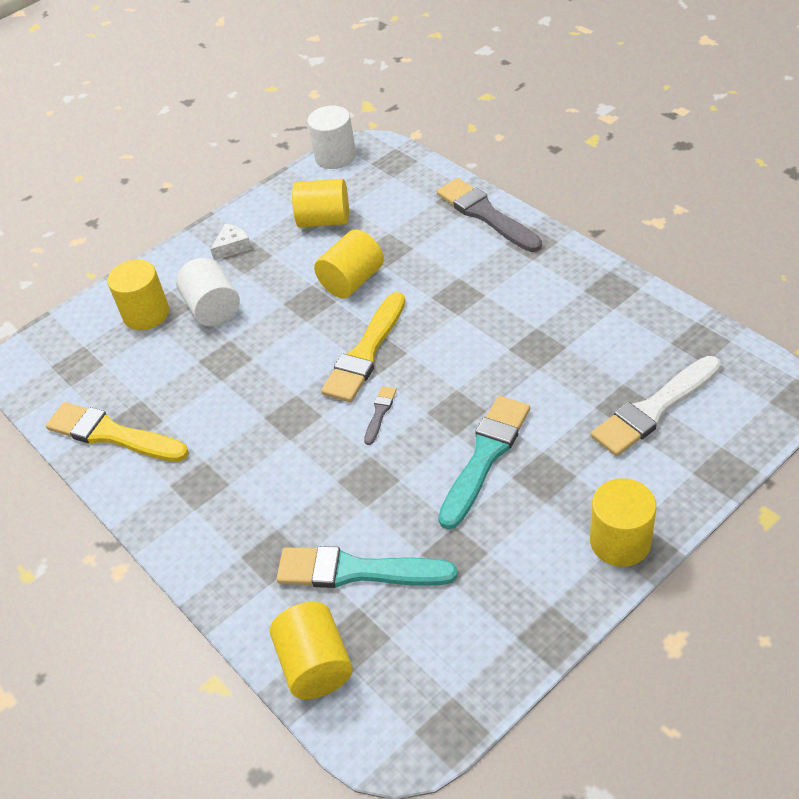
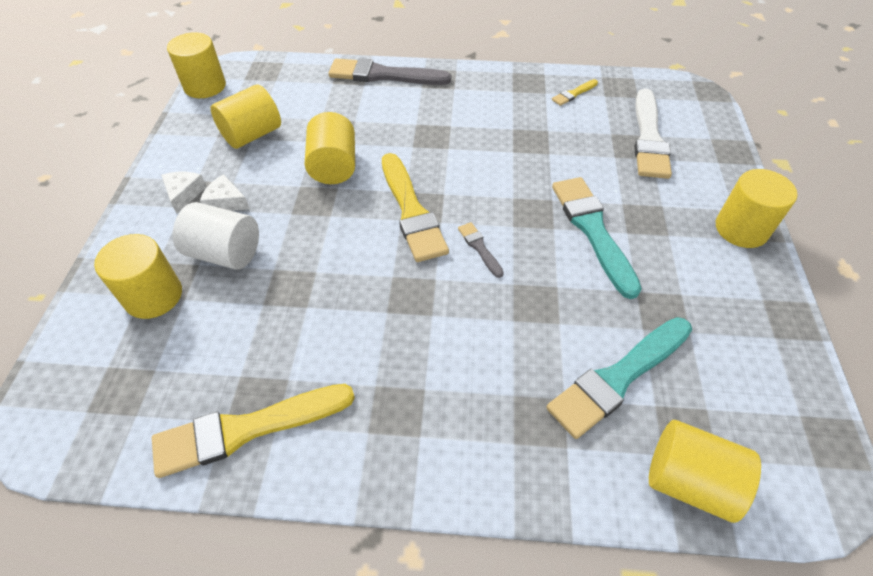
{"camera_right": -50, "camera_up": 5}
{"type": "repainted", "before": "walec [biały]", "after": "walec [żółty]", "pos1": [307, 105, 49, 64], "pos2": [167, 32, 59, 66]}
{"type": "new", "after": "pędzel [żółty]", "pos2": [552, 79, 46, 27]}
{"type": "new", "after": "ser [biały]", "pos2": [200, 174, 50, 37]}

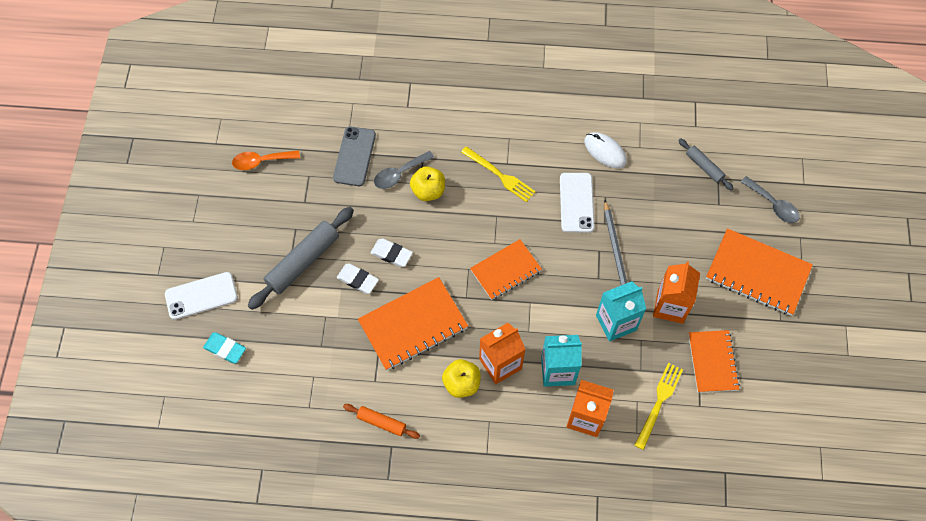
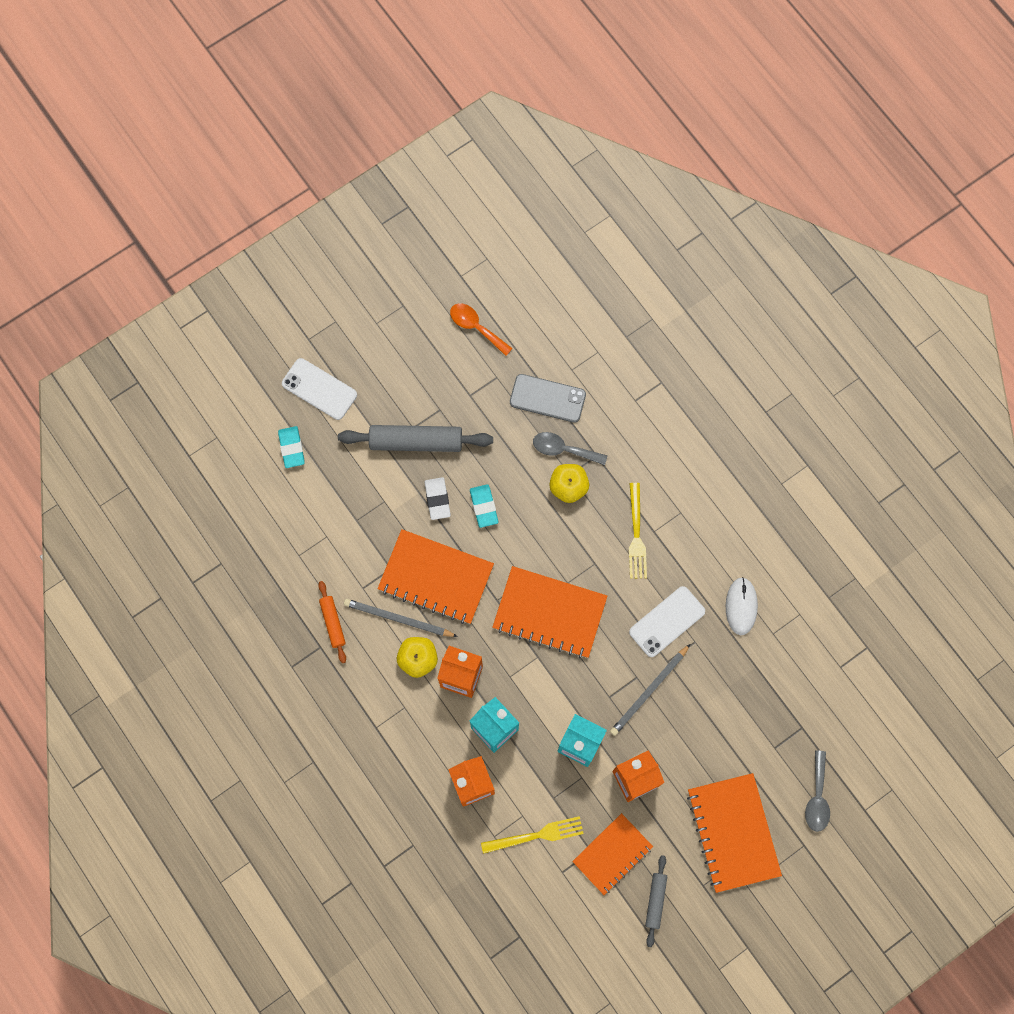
{"camera_right": 50, "camera_up": 10}
{"type": "rotated", "before": "telefon [szary]", "pos1": [333, 126, 43, 60], "pos2": [510, 374, 76, 49], "turn": 45}
{"type": "shifted", "before": "wałek do ciasta [szary]", "pos1": [678, 138, 56, 53], "pos2": [645, 855, 22, 92]}
{"type": "repainted", "before": "gumka do mazania [biały]", "after": "gumka do mazania [turkusowy]", "pos1": [371, 238, 42, 29], "pos2": [470, 484, 28, 44]}
{"type": "scaled", "before": "zeszyt [pomarańczowy]", "pos1": [470, 239, 72, 61], "pos2": [492, 566, 115, 92], "scale": 1.51}
{"type": "new", "after": "ołówek [szary]", "pos2": [344, 599, 114, 38]}

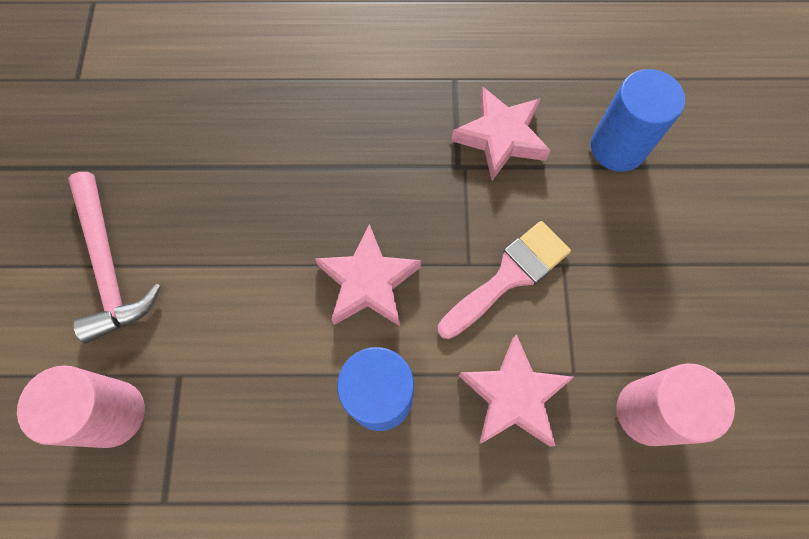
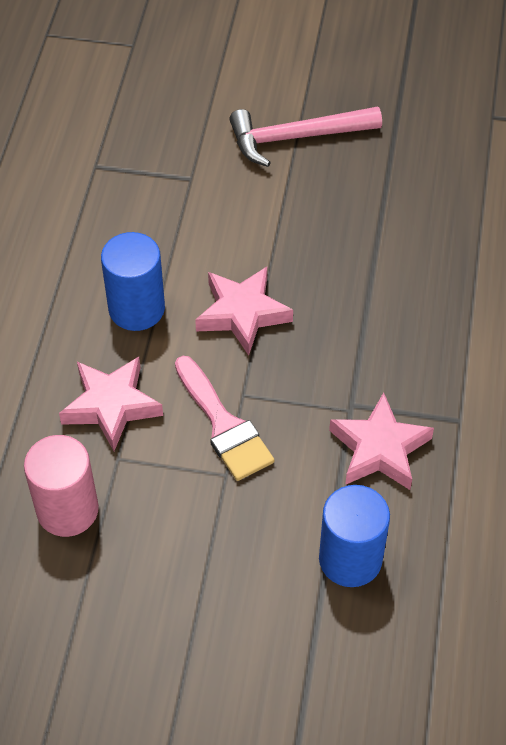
{"camera_right": 100, "camera_up": -15}
{"type": "gone", "before": "walec [różowy]", "pos1": [17, 365, 128, 83]}

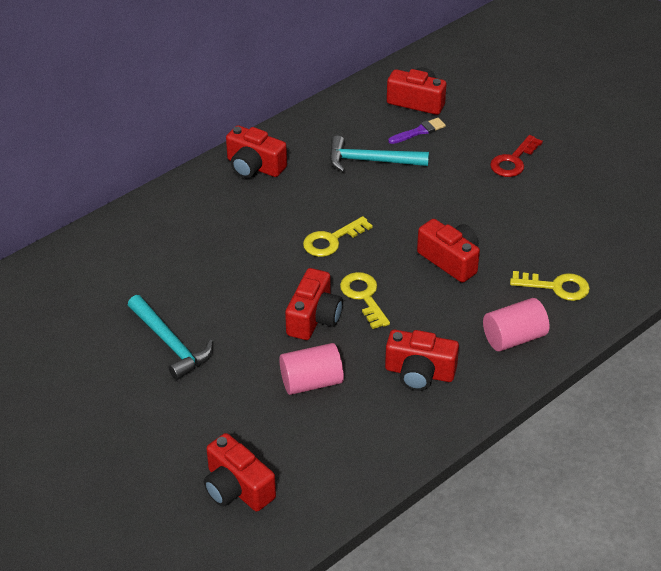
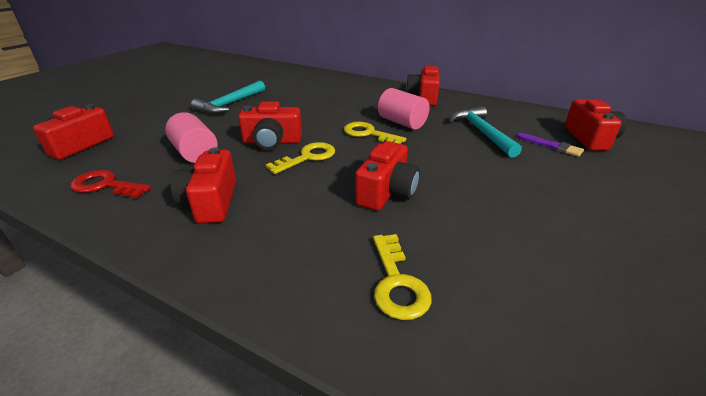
{"camera_right": 70, "camera_up": -10}
{"type": "shifted", "before": "klucz [czerwony]", "pos1": [490, 135, 53, 42], "pos2": [70, 170, 81, 28]}
{"type": "shifted", "before": "walec [różowy]", "pos1": [483, 298, 66, 54], "pos2": [378, 88, 52, 42]}

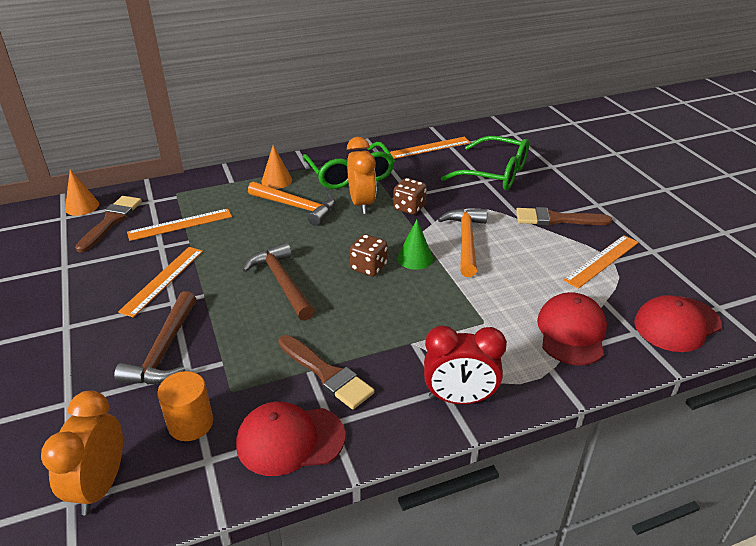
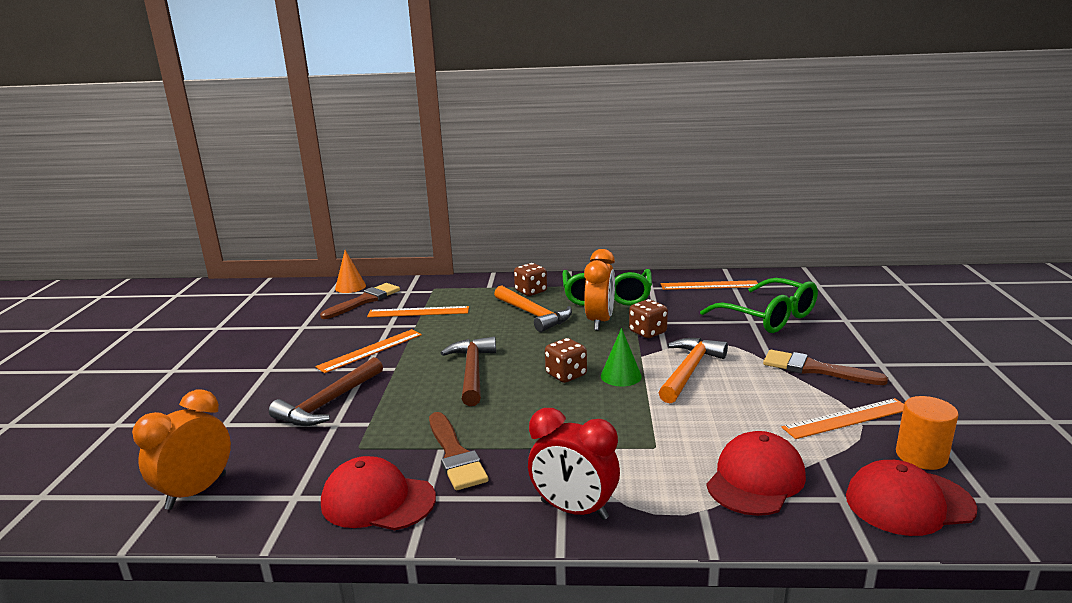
{"camera_right": 25, "camera_up": -15}
{"type": "swapped", "before": "stożek [pomarańczowy]", "after": "kostka do gry [brązowy]", "pos1": [262, 145, 30, 44], "pos2": [514, 263, 33, 33]}
{"type": "shifted", "before": "walec [pomarańczowy]", "pos1": [157, 371, 56, 70], "pos2": [896, 396, 63, 74]}

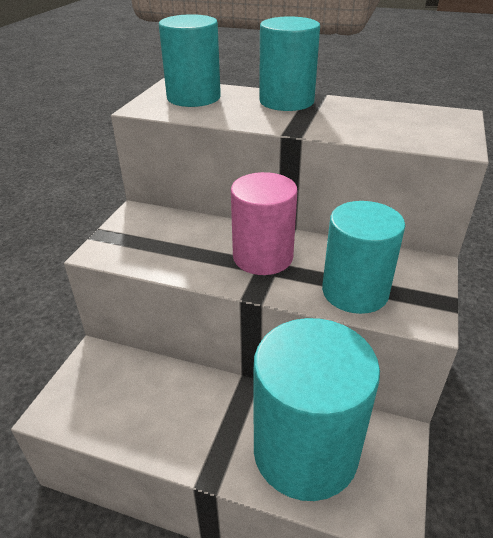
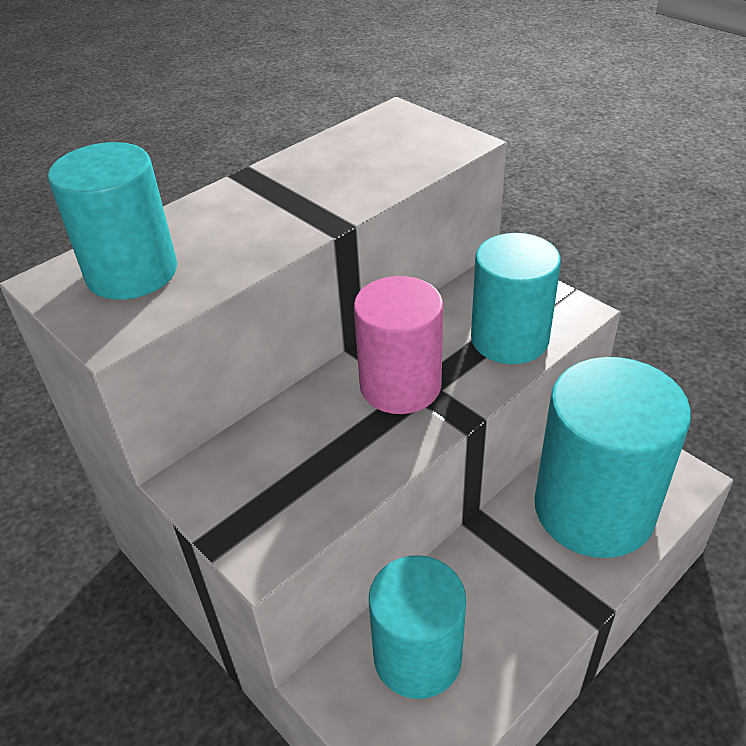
{"camera_right": -60, "camera_up": 5}
{"type": "shifted", "before": "walec [turkusowy]", "pos1": [259, 16, 61, 95], "pos2": [369, 555, 97, 144]}

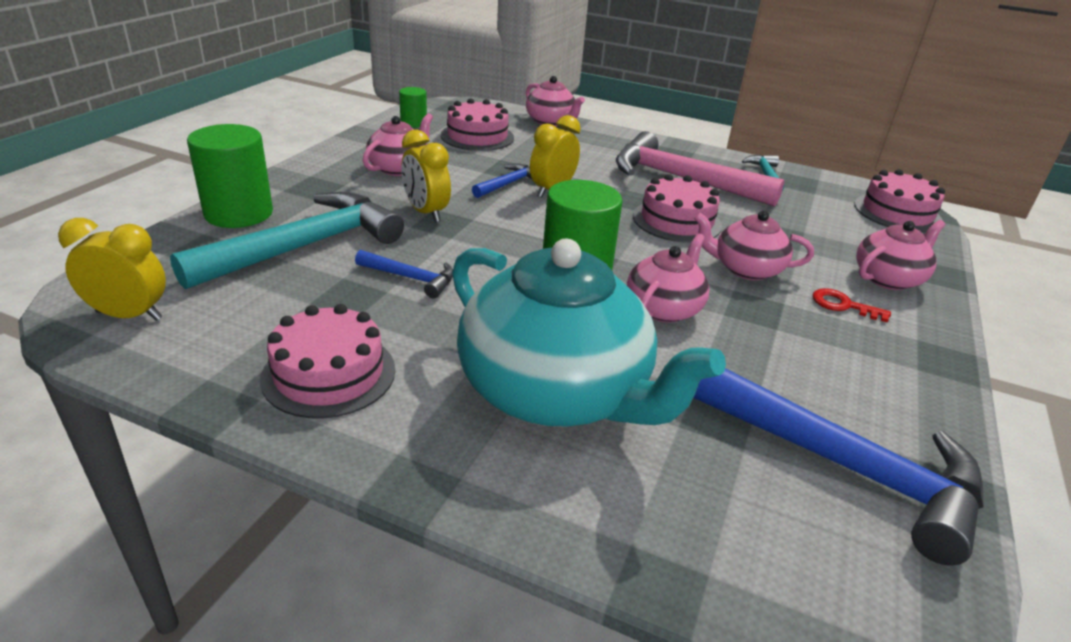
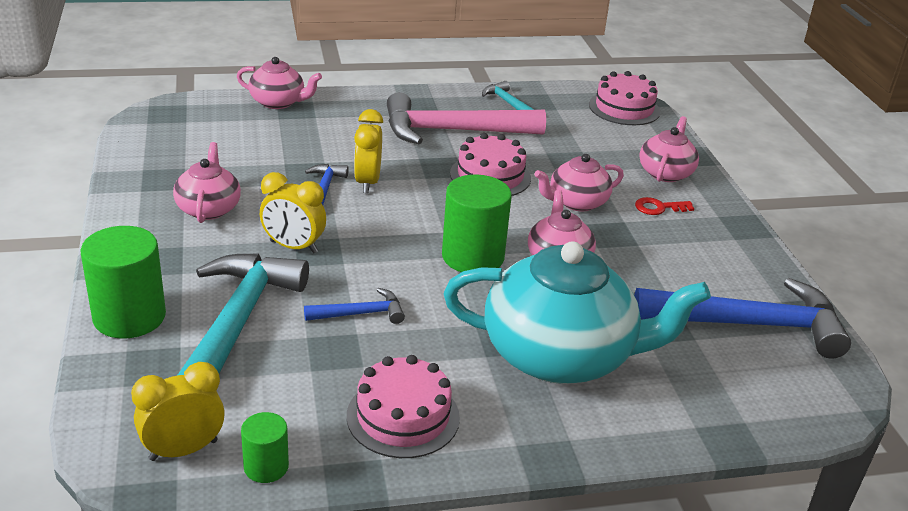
{"camera_right": -35, "camera_up": 0}
{"type": "shifted", "before": "walec [zielony]", "pos1": [399, 87, 28, 41], "pos2": [241, 412, 48, 71]}
{"type": "gone", "before": "tort [różowy]", "pos1": [441, 98, 73, 53]}

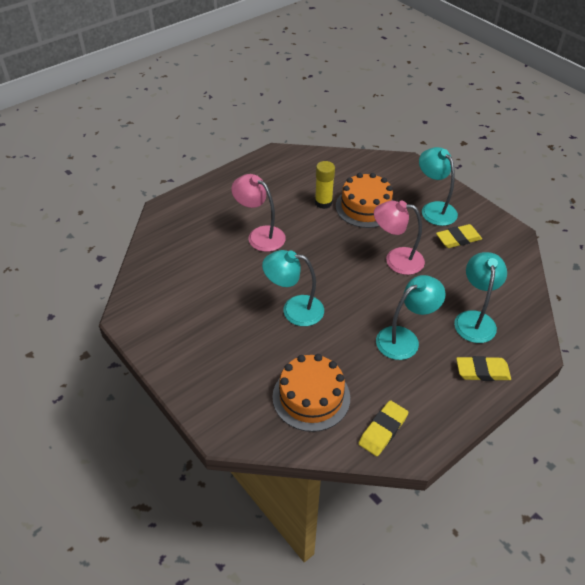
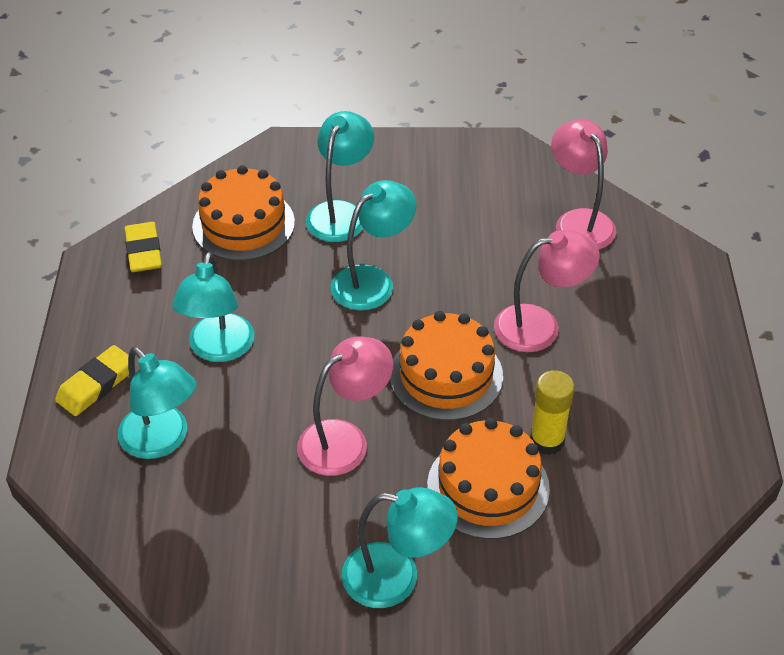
{"camera_right": 130, "camera_up": 0}
{"type": "gone", "before": "gumka do mazania [żółty]", "pos1": [436, 224, 46, 24]}
{"type": "new", "after": "lampka [turkusowy]", "pos2": [306, 111, 68, 131]}
{"type": "new", "after": "lampka [różowy]", "pos2": [551, 119, 65, 131]}
{"type": "new", "after": "tort [pomarańczowy]", "pos2": [390, 311, 113, 110]}

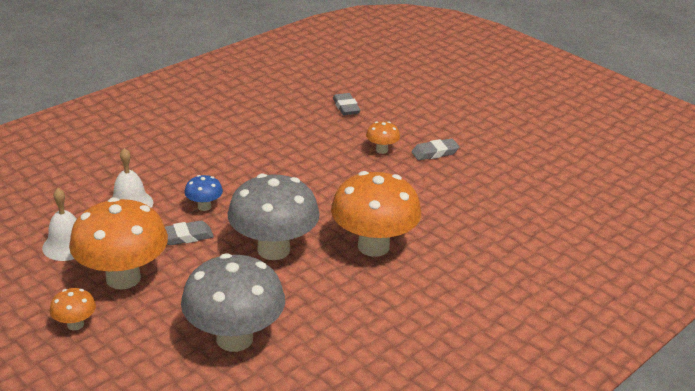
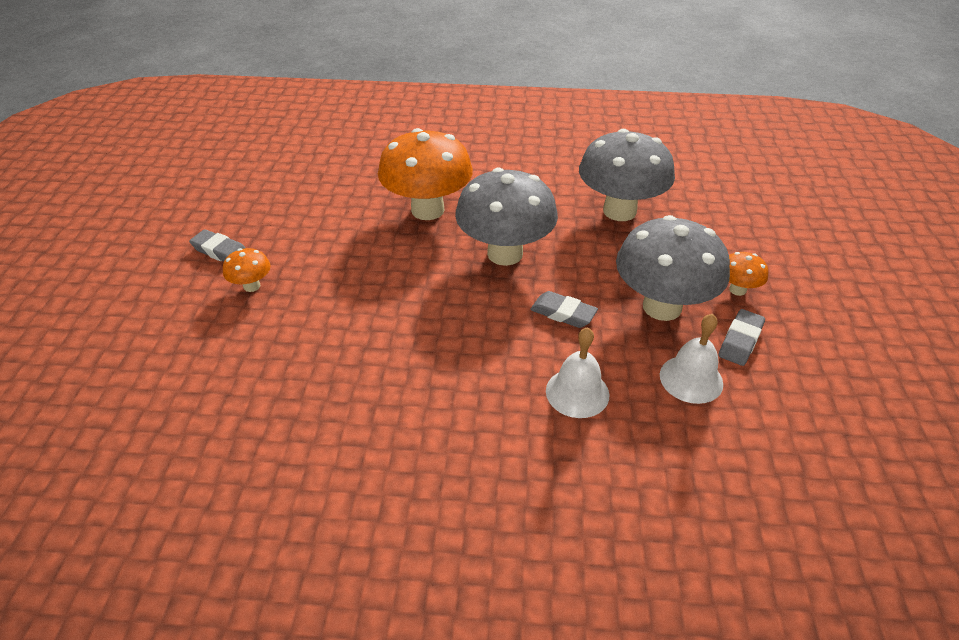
{"camera_right": -130, "camera_up": 10}
{"type": "shifted", "before": "gumka do mazania [szary]", "pos1": [333, 93, 27, 22], "pos2": [719, 309, 46, 57]}
{"type": "gone", "before": "grzyb [niebieski]", "pos1": [185, 175, 38, 36]}
{"type": "repainted", "before": "grzyb [pomarańczowy]", "after": "grzyb [szary]", "pos1": [69, 197, 99, 93], "pos2": [616, 215, 114, 106]}

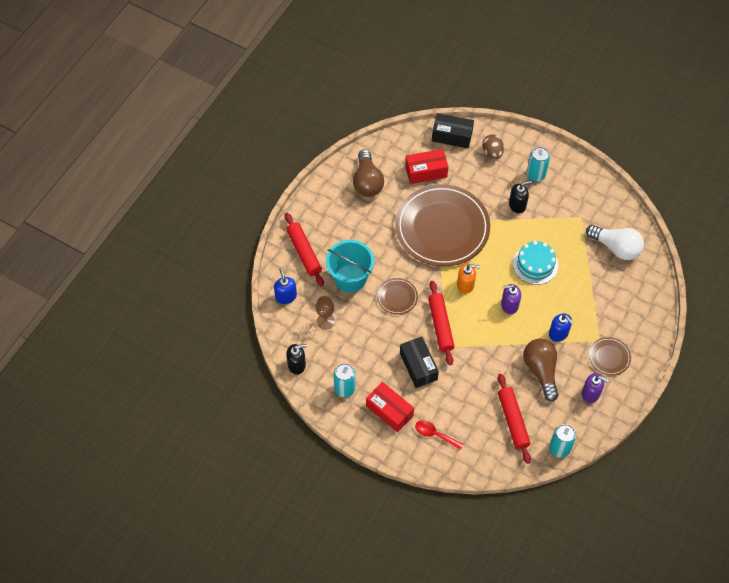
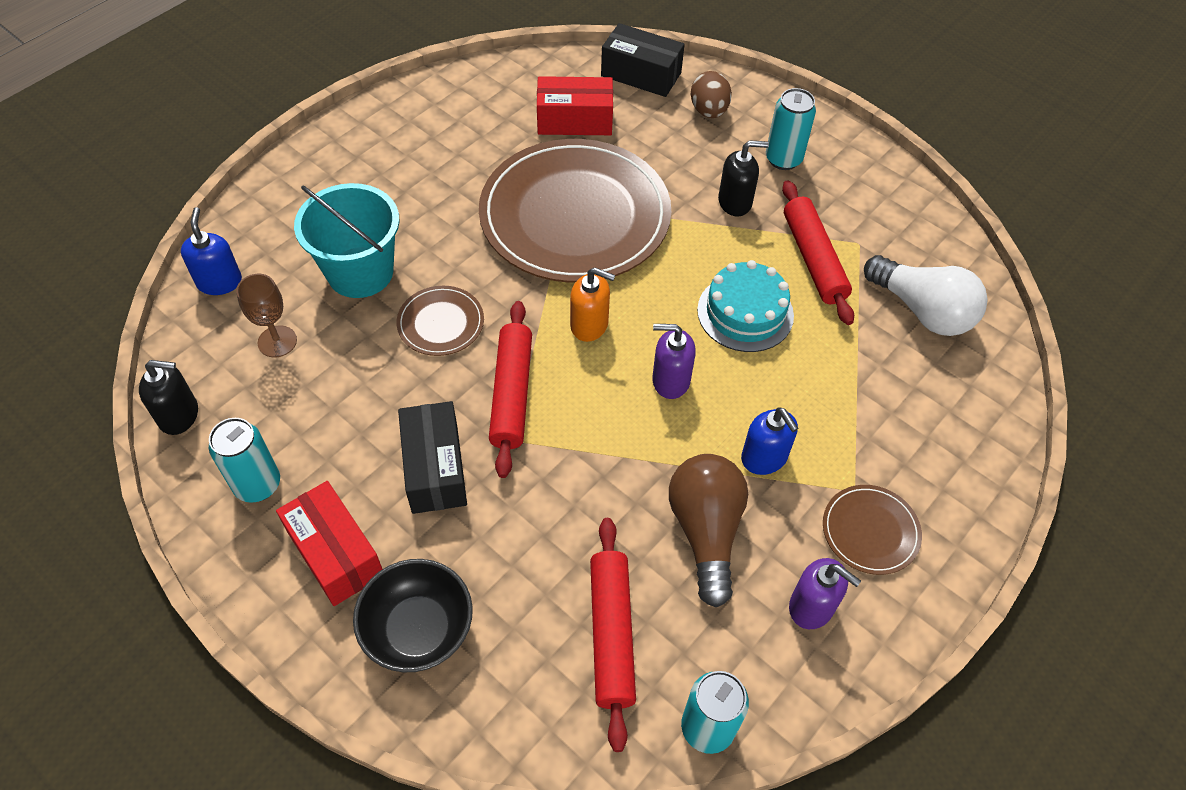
{"camera_right": 10, "camera_up": -5}
{"type": "gone", "before": "żarówka [brązowy]", "pos1": [353, 149, 31, 48]}
{"type": "shifted", "before": "wałek do ciasta [czerwony]", "pos1": [285, 213, 39, 74], "pos2": [782, 180, 72, 145]}
{"type": "swapped", "before": "łyżka [czerwony]", "after": "miska [czarny]", "pos1": [415, 420, 48, 30], "pos2": [353, 559, 120, 113]}

